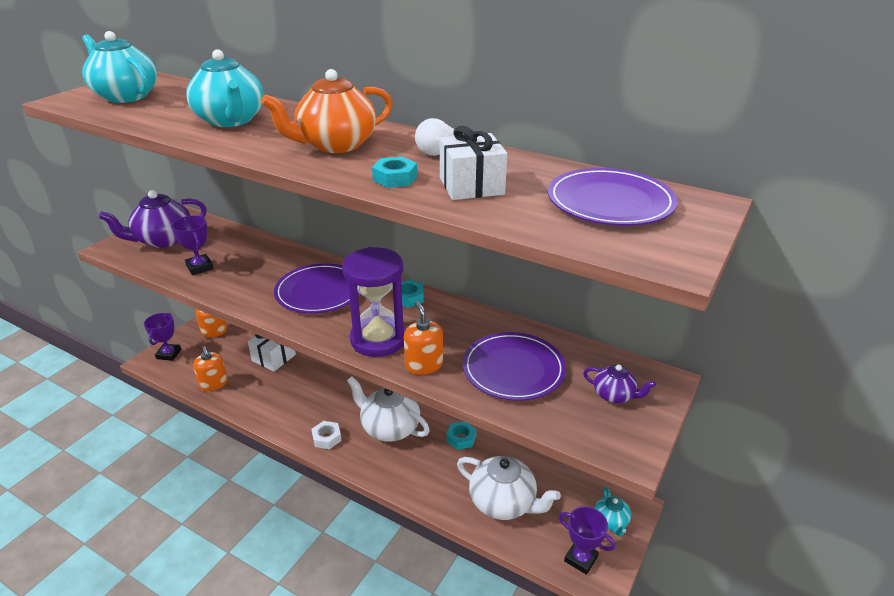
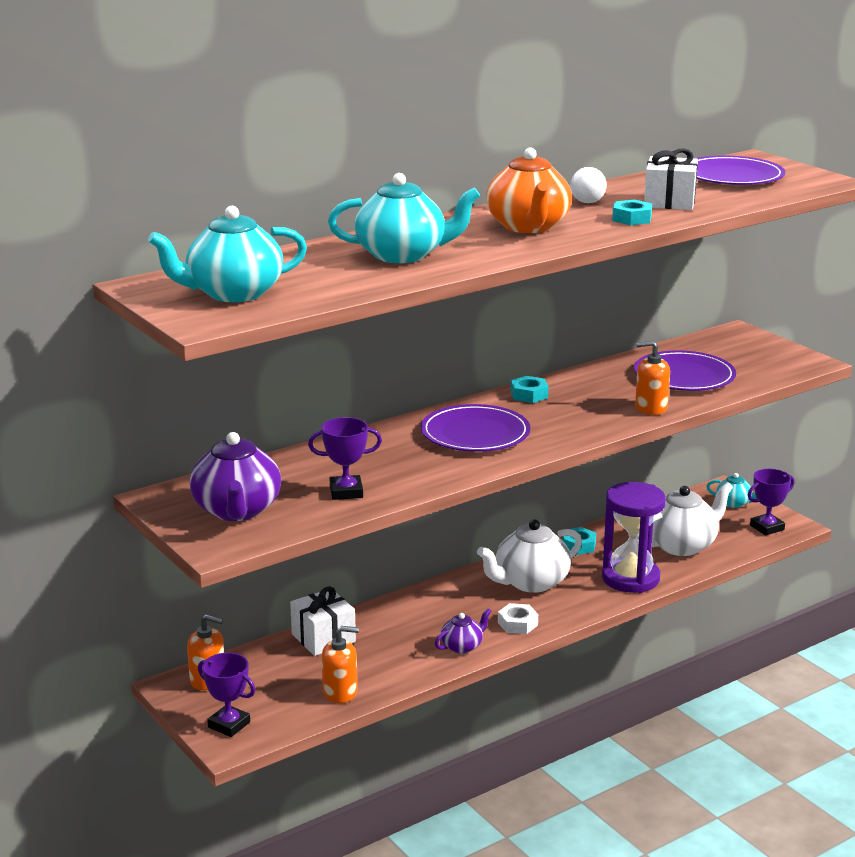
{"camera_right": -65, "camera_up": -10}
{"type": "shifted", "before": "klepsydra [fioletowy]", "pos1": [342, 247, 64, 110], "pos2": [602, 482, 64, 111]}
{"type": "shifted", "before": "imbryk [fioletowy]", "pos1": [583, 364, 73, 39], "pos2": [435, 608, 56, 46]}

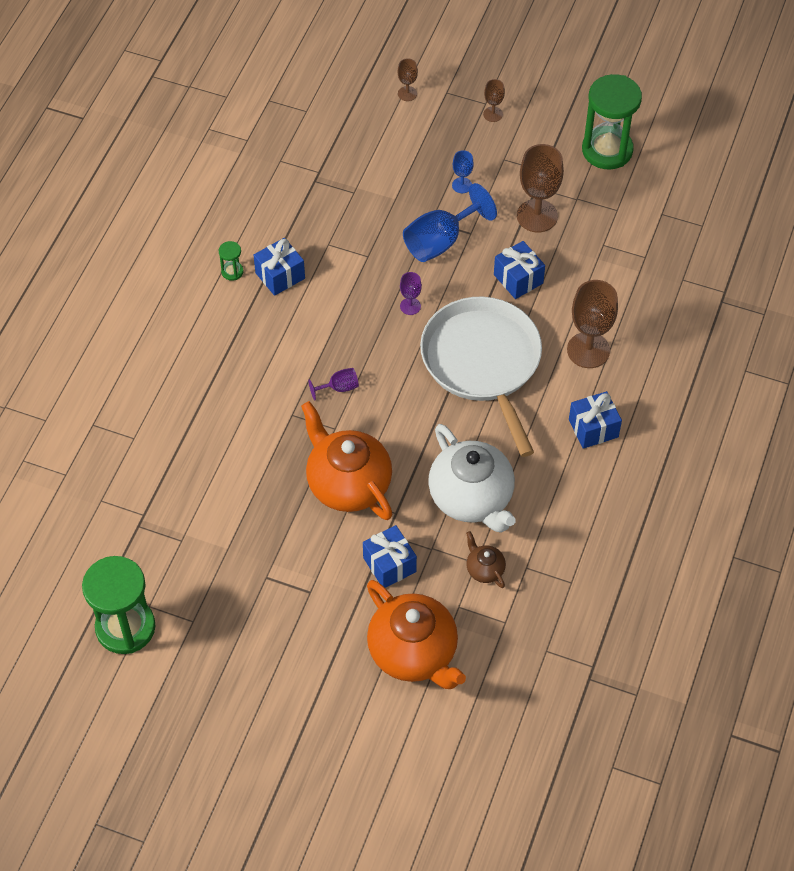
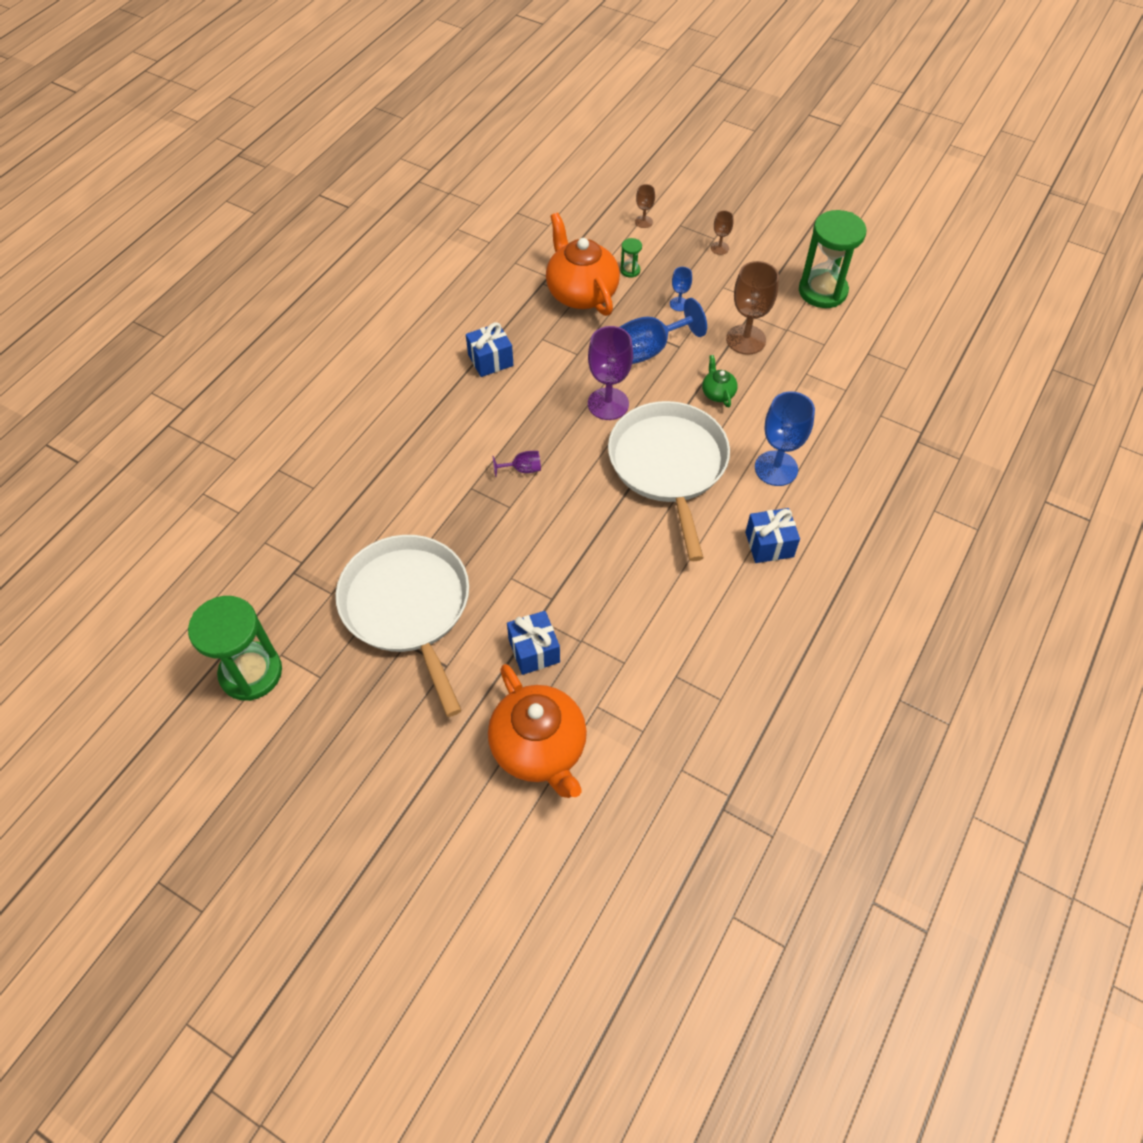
{"camera_right": 10, "camera_up": 0}
{"type": "shifted", "before": "klepsydra [zielony]", "pos1": [219, 241, 24, 40], "pos2": [620, 238, 22, 40]}
{"type": "swapped", "before": "prezent [niebieski]", "after": "imbryk [zielony]", "pos1": [494, 241, 51, 58], "pos2": [702, 355, 36, 53]}
{"type": "scaled", "before": "kielich [fioletowy]", "pos1": [400, 272, 22, 43], "pos2": [588, 326, 45, 94], "scale": 2.03}
{"type": "repainted", "before": "kielich [brązowy]", "after": "kielich [niebieski]", "pos1": [567, 280, 51, 88], "pos2": [755, 391, 60, 95]}
{"type": "shifted", "before": "imbryk [pomarańczowy]", "pos1": [301, 401, 91, 119], "pos2": [546, 213, 74, 103]}
{"type": "gone", "before": "imbryk [biały]", "pos1": [428, 424, 88, 109]}
{"type": "gone", "before": "imbryk [brązowy]", "pos1": [466, 531, 40, 57]}
{"type": "new", "after": "patelnia [biały]", "pos2": [336, 535, 133, 182]}

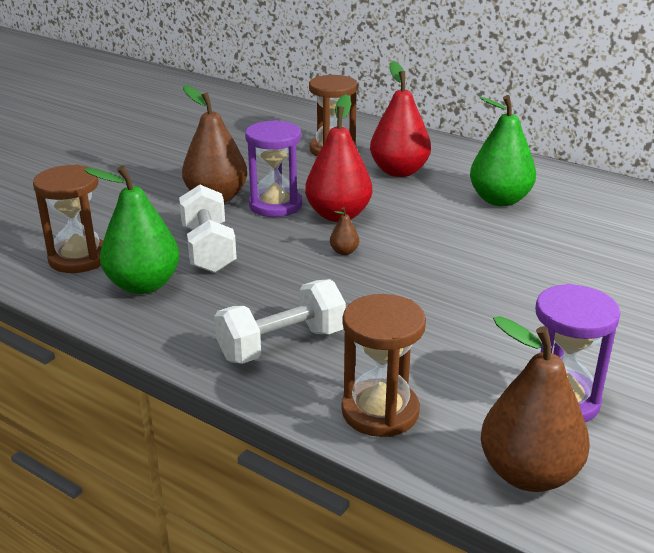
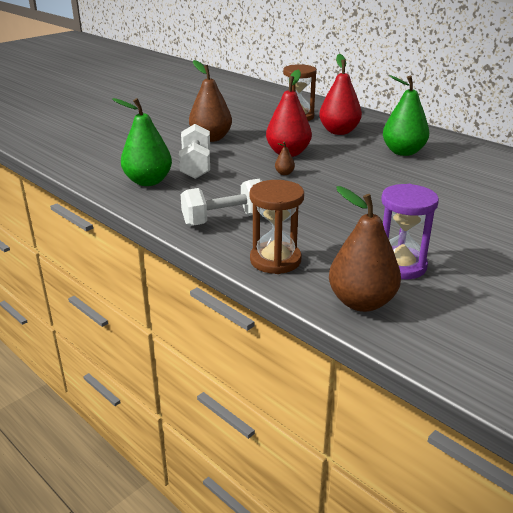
{"camera_right": 10, "camera_up": 0}
{"type": "gone", "before": "klepsydra [fioletowy]", "pos1": [245, 120, 57, 97]}
{"type": "gone", "before": "klepsydra [brązowy]", "pos1": [33, 164, 70, 109]}

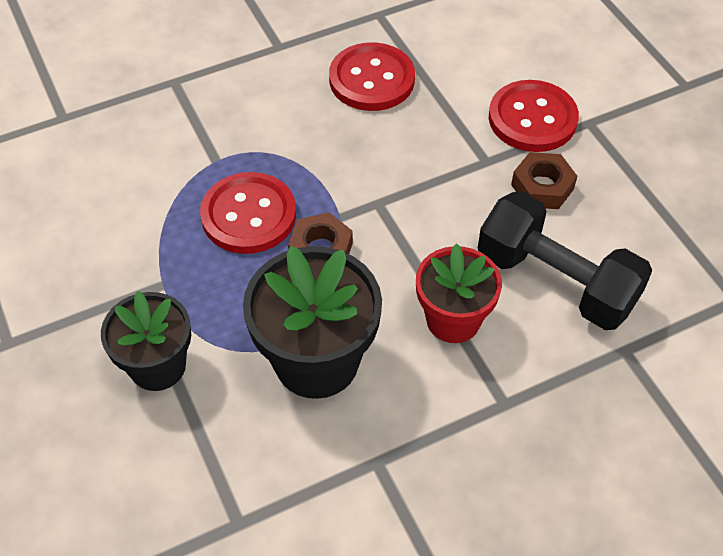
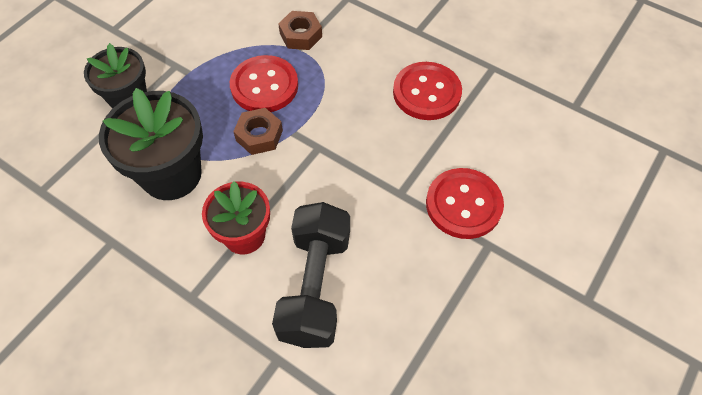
{"camera_right": 60, "camera_up": 5}
{"type": "shifted", "before": "nakrętka [brązowy]", "pos1": [511, 152, 66, 57], "pos2": [278, 11, 44, 39]}

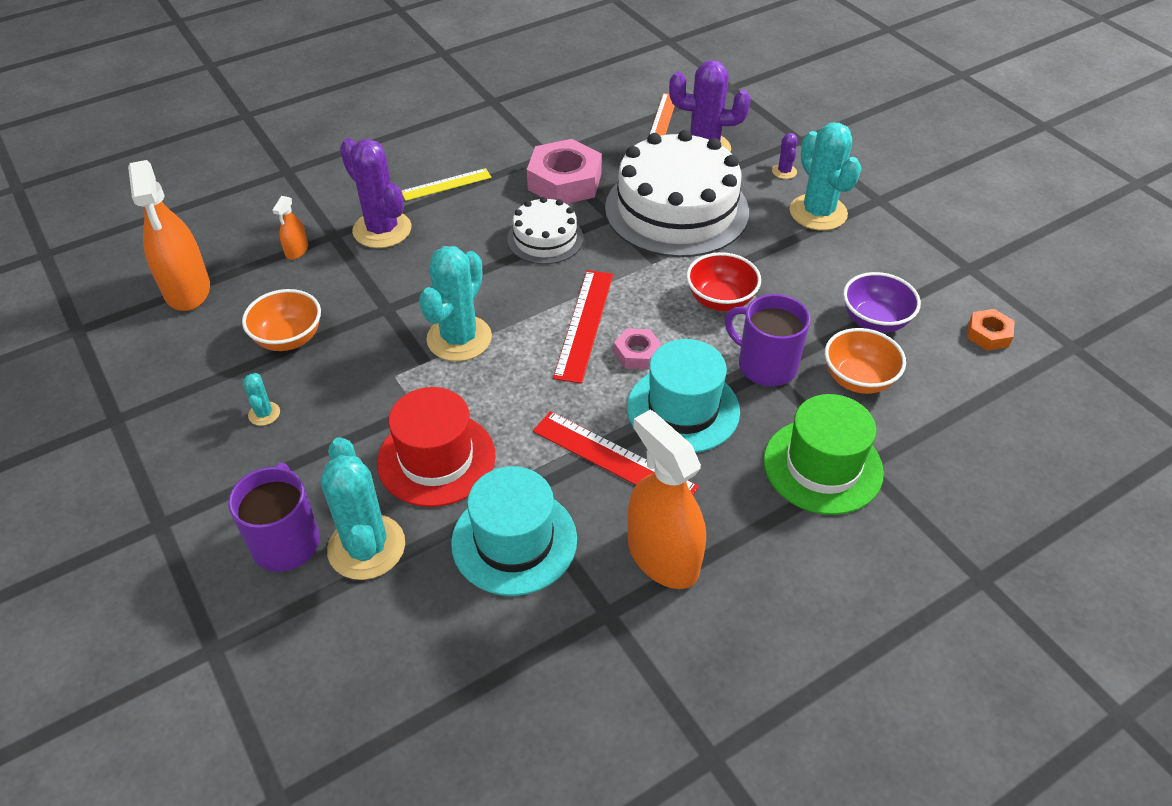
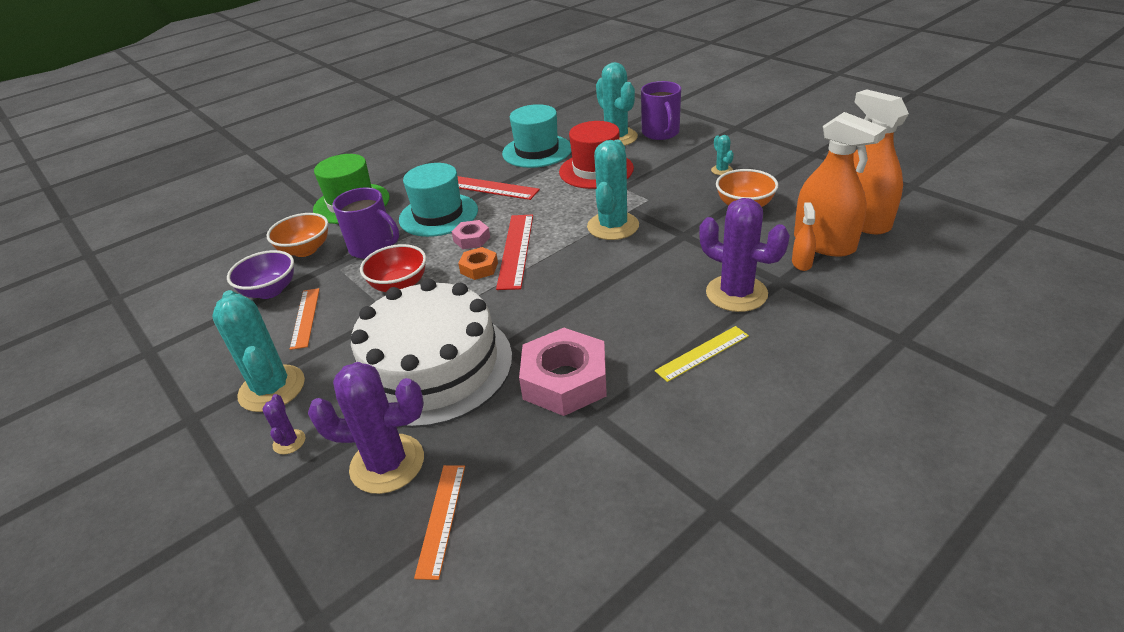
{"camera_right": 175, "camera_up": -10}
{"type": "gone", "before": "tort [biały]", "pos1": [507, 197, 76, 67]}
{"type": "shifted", "before": "nakrętka [pomarańczowy]", "pos1": [967, 309, 48, 42], "pos2": [458, 247, 40, 33]}
{"type": "shifted", "before": "spryskiwacz [pomarańczowy]", "pos1": [628, 410, 78, 179], "pos2": [794, 112, 93, 145]}
{"type": "new", "after": "linijka [pomarańczowy]", "pos2": [290, 288, 30, 62]}

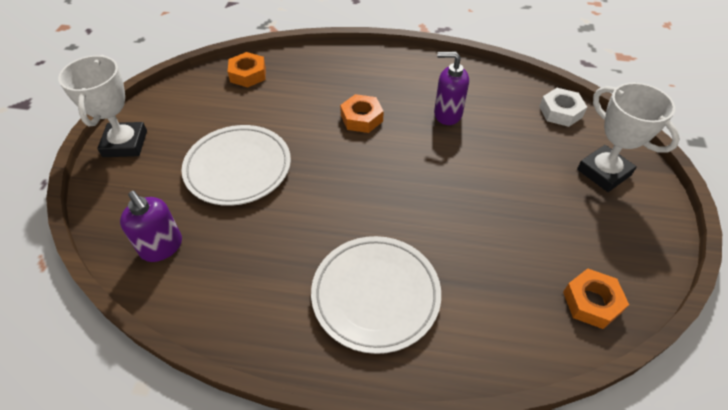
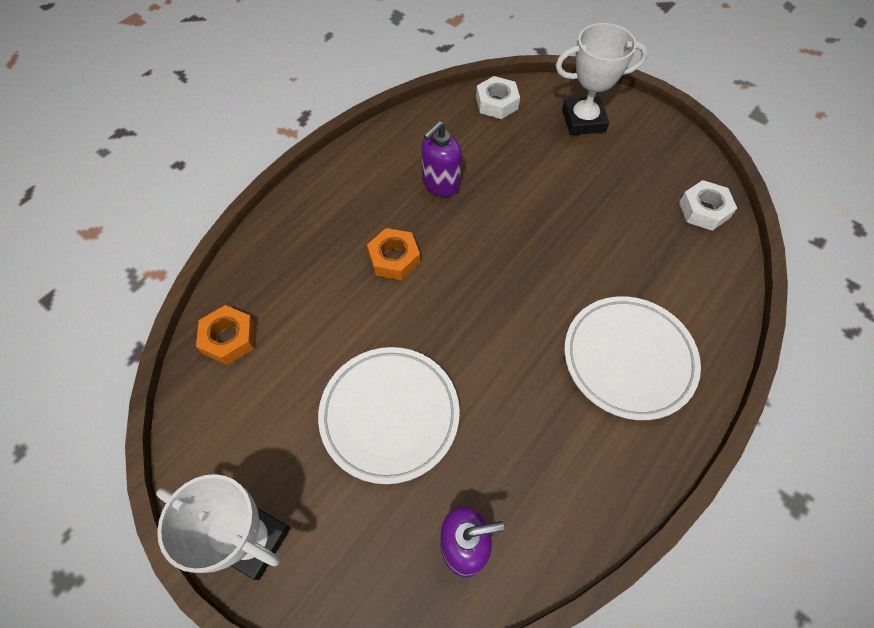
{"camera_right": -60, "camera_up": 10}
{"type": "repainted", "before": "nakrętka [pomarańczowy]", "after": "nakrętka [biały]", "pos1": [563, 268, 66, 61], "pos2": [679, 180, 58, 51]}

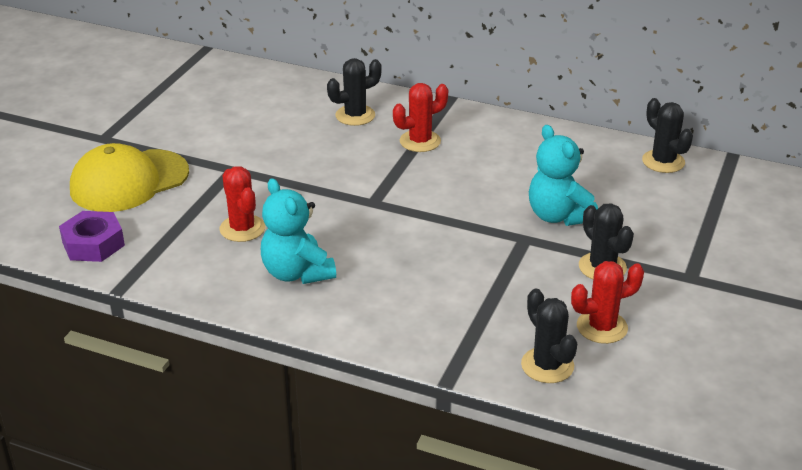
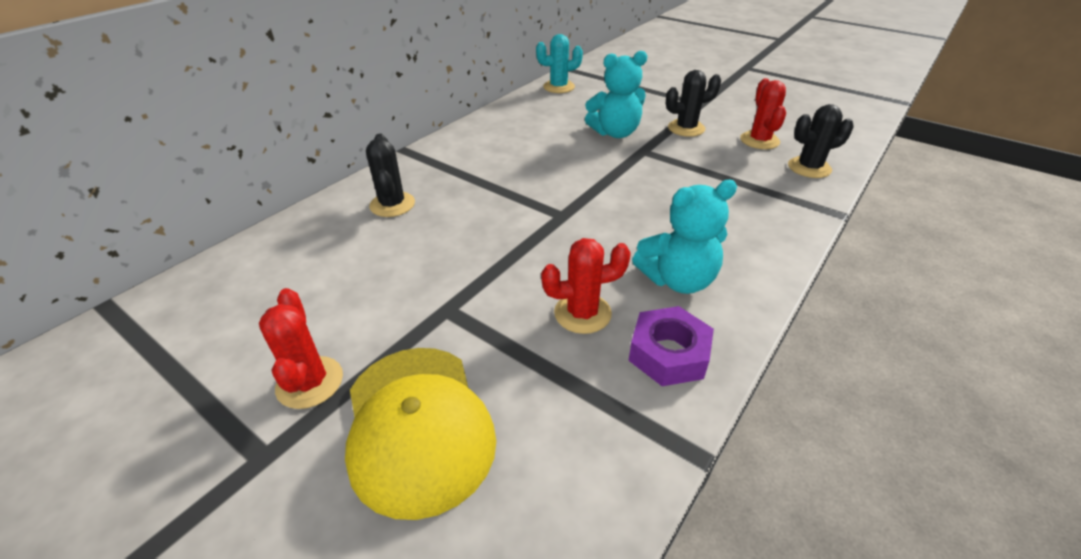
{"camera_right": -75, "camera_up": 5}
{"type": "shifted", "before": "kaktus [czerwony]", "pos1": [393, 83, 55, 69], "pos2": [259, 288, 84, 121]}
{"type": "repainted", "before": "kaktus [czarny]", "after": "kaktus [turkusowy]", "pos1": [642, 98, 51, 75], "pos2": [536, 34, 47, 59]}
{"type": "shifted", "before": "nakrętka [fioletowy]", "pos1": [59, 211, 66, 51], "pos2": [628, 306, 86, 80]}

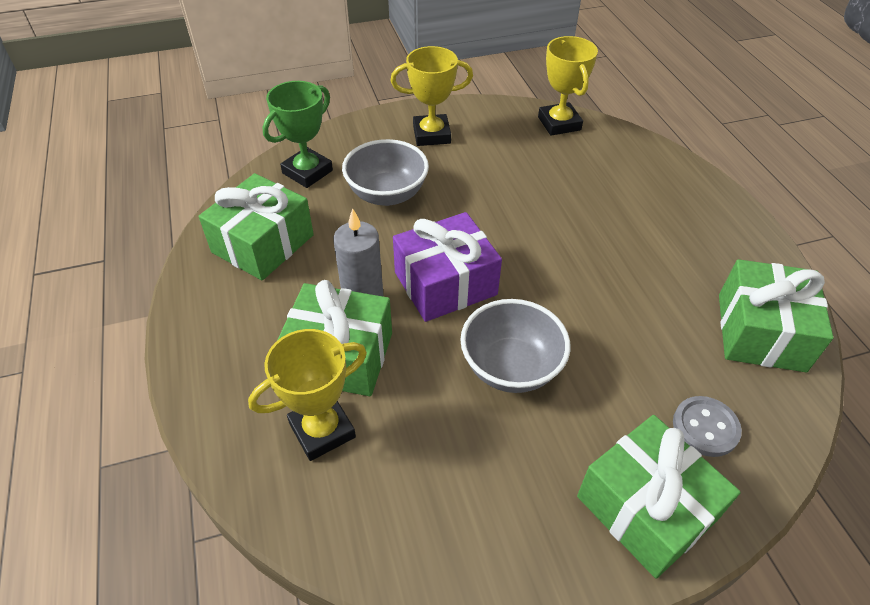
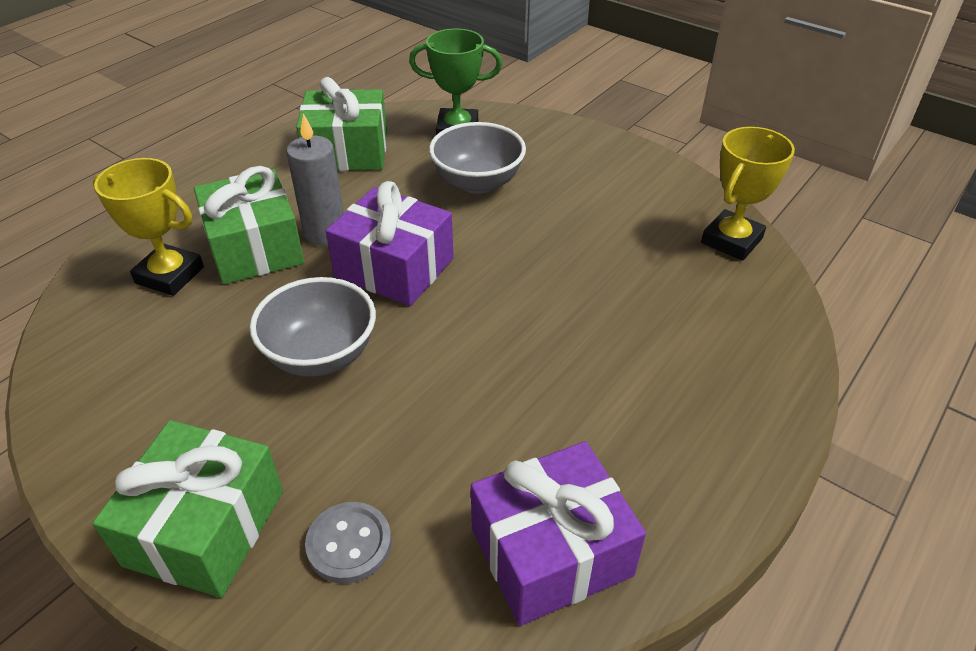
{"camera_right": 55, "camera_up": -5}
{"type": "gone", "before": "puchar [żółty]", "pos1": [390, 46, 83, 100]}
{"type": "repainted", "before": "prezent [zielony]", "after": "prezent [fioletowy]", "pos1": [719, 259, 115, 113], "pos2": [471, 441, 175, 185]}

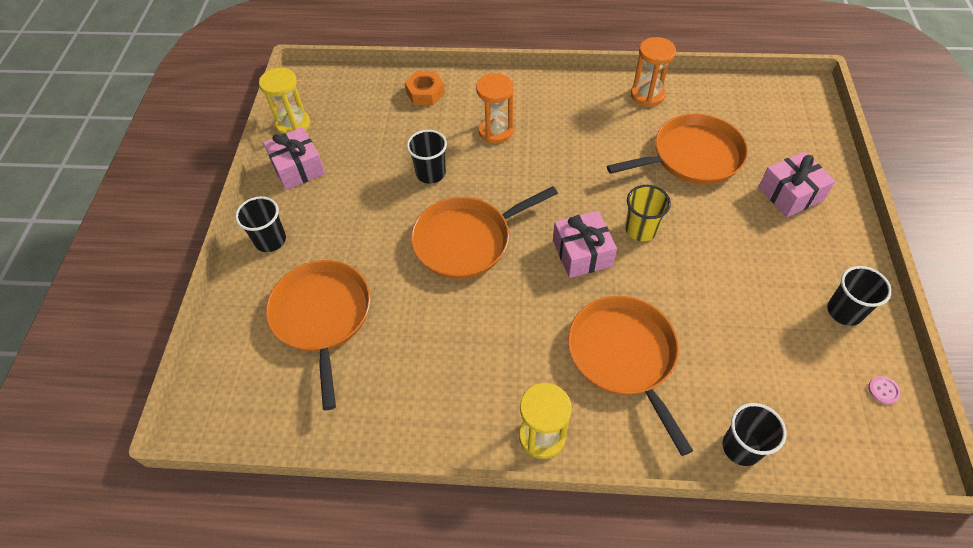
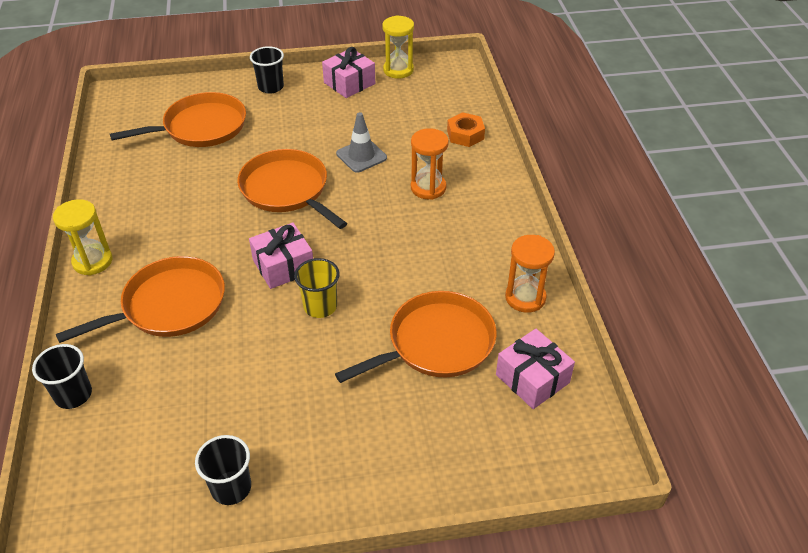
{"camera_right": 75, "camera_up": -10}
{"type": "rotated", "before": "patelnia [pomarańczowy]", "pos1": [607, 114, 141, 71], "pos2": [335, 291, 162, 92], "turn": -90}
{"type": "swapped", "before": "szklanka [czarny]", "after": "pachołek [szary]", "pos1": [407, 130, 40, 54], "pos2": [336, 112, 51, 61]}
{"type": "shifted", "before": "prezent [różowy]", "pos1": [759, 152, 76, 65], "pos2": [496, 329, 79, 80]}
{"type": "gone", "before": "guzik [różowy]", "pos1": [868, 376, 33, 28]}

